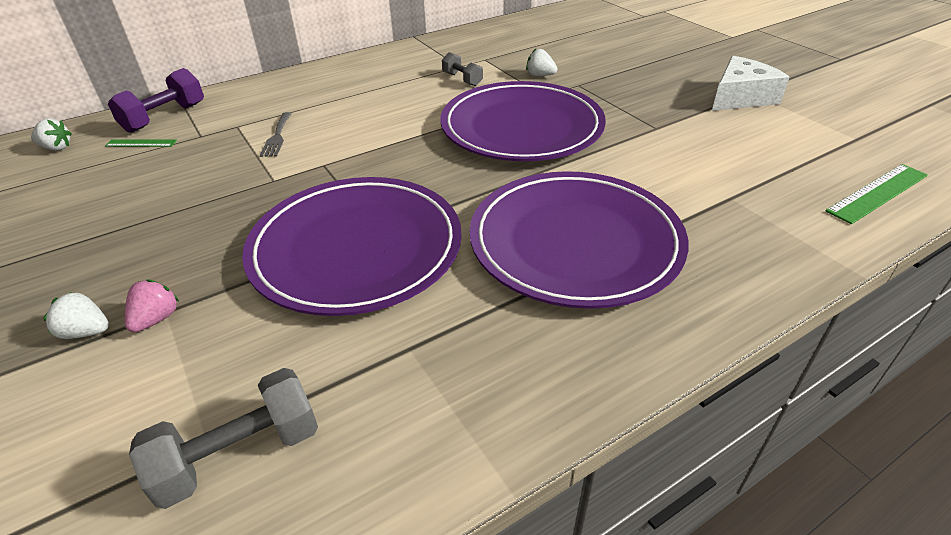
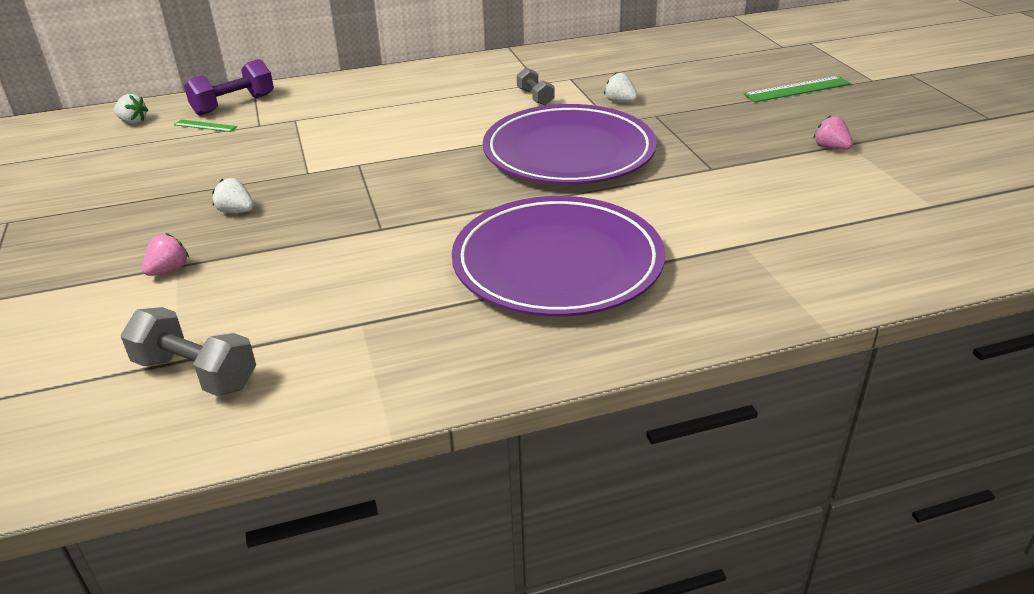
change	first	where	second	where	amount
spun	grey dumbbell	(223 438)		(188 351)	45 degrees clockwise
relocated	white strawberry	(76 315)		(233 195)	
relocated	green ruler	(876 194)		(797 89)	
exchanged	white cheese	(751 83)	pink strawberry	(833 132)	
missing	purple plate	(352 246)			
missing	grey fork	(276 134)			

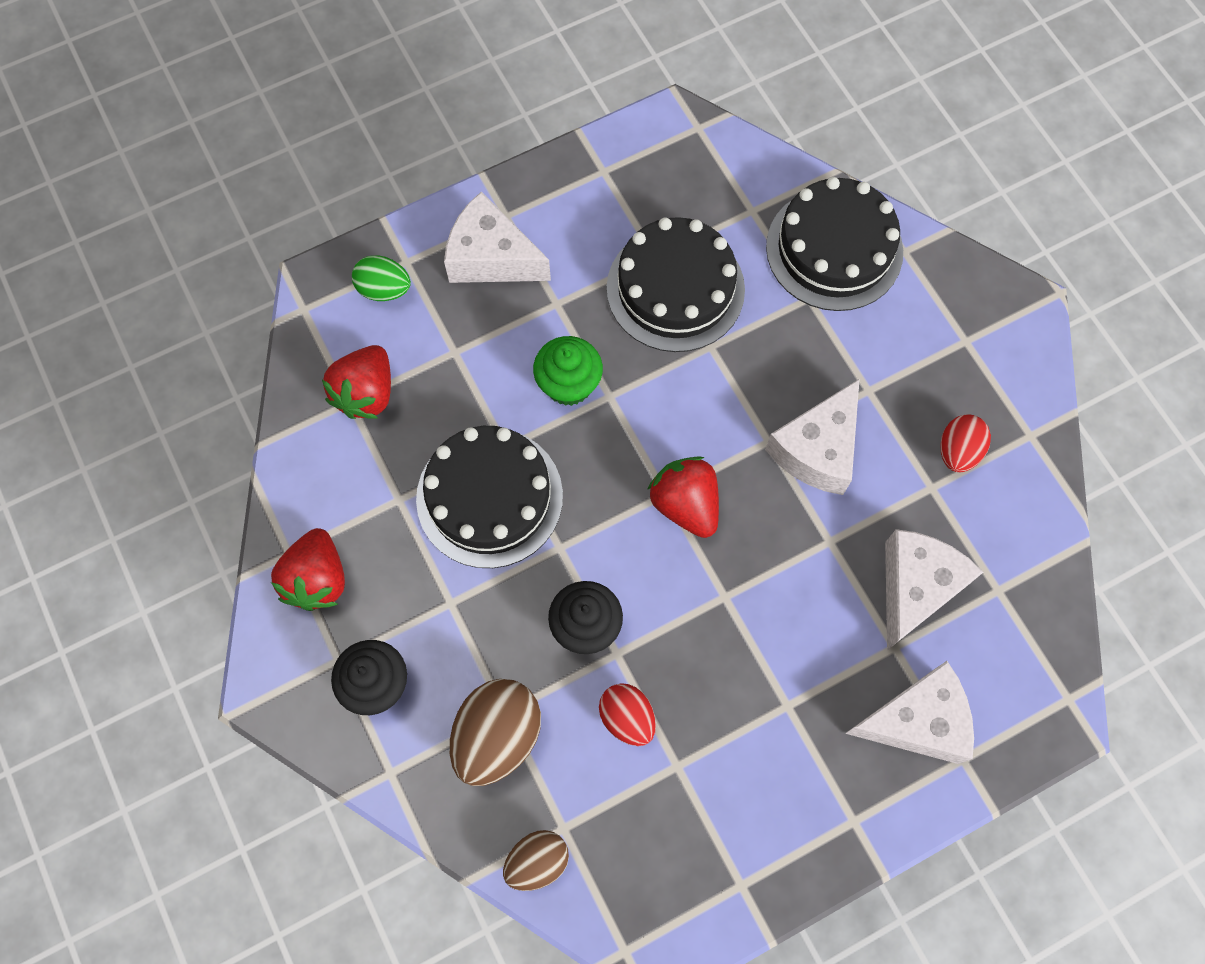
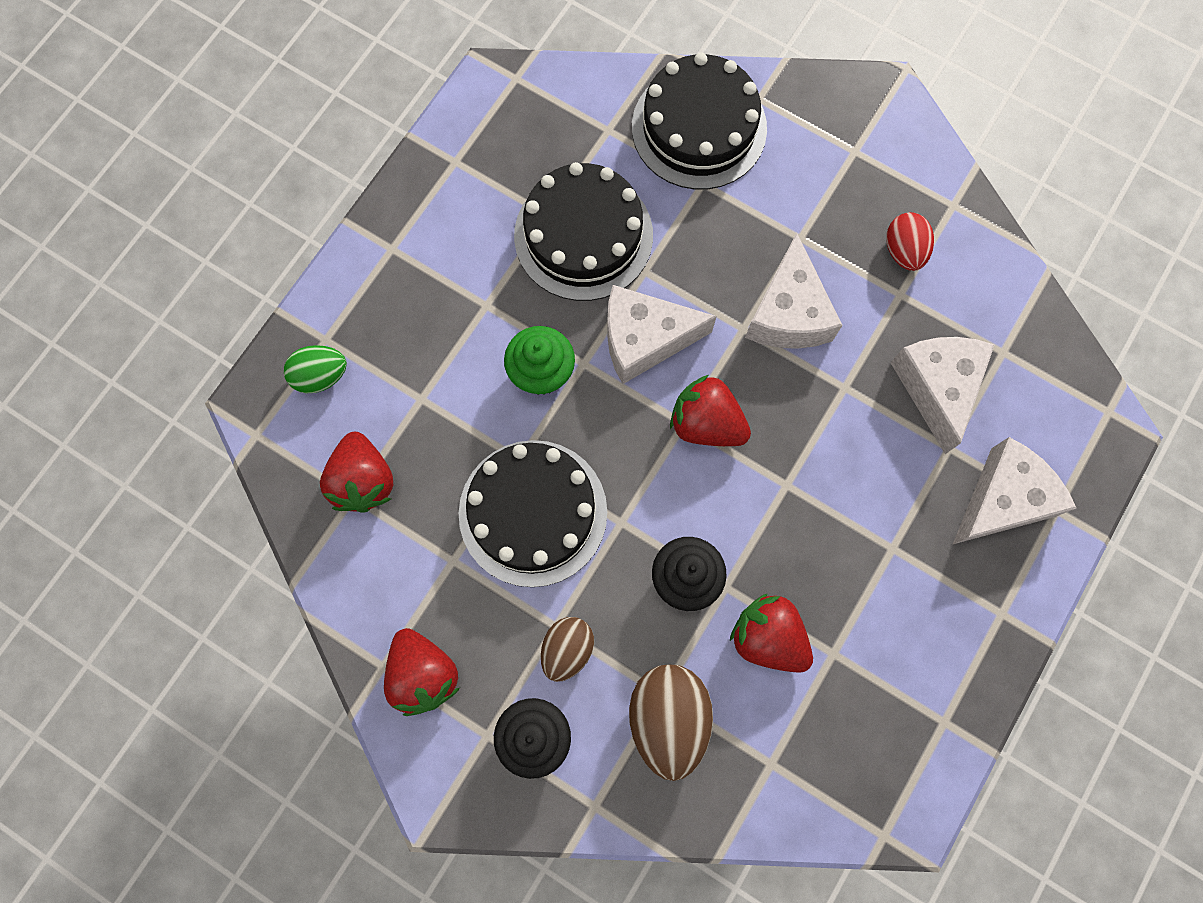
change	first	where	second	where	amount
relocated	brown egg	(536 860)		(567 649)	
relocated	white cheese	(497 237)		(662 334)	
exchanged	red egg	(627 714)	red strawberry	(771 633)	

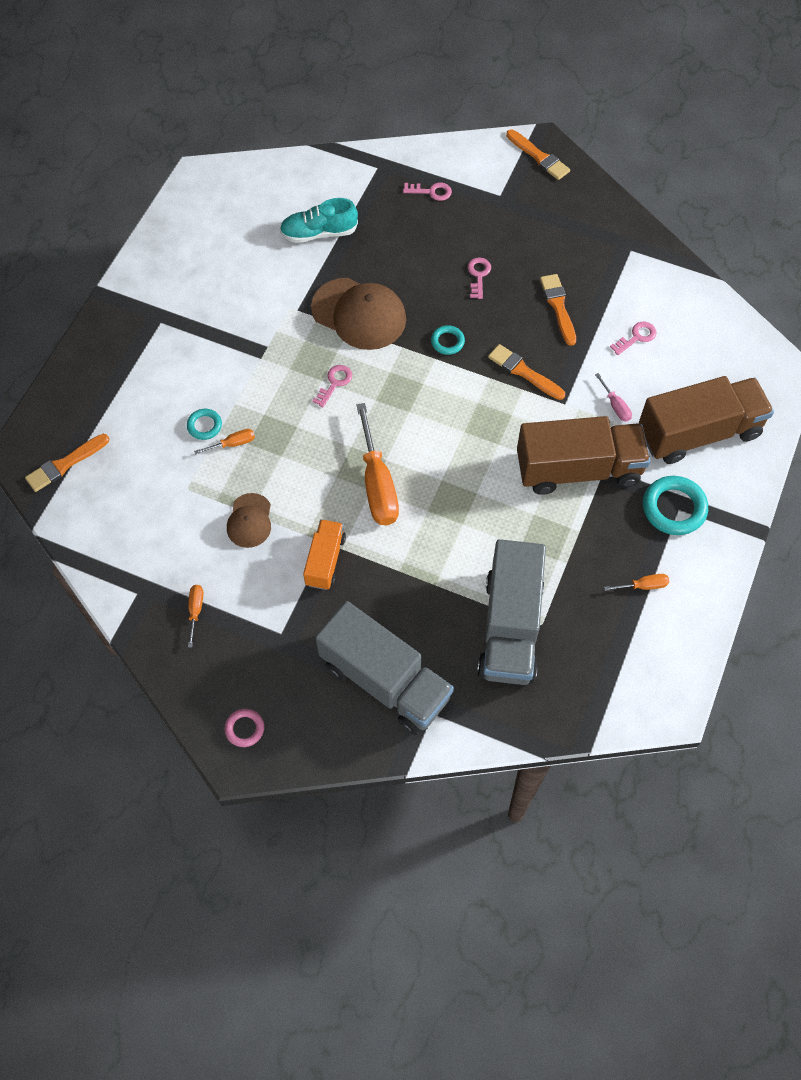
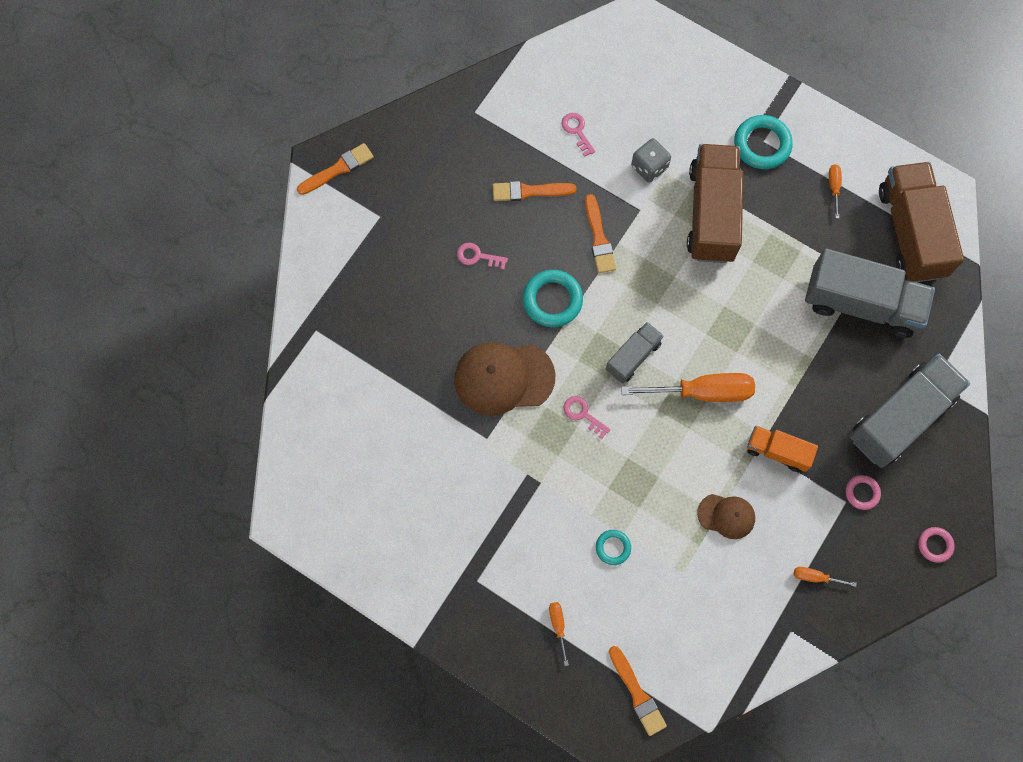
change	first	where	second	where	amount
spun	brown cap	(358 314)		(505 379)	135 degrees counterclockwise
size	turquoise ring	(448 340)		(553 298)	x1.79
relocated	orange screwdriver	(224 441)		(559 634)	
spun	orange brush	(526 372)		(600 233)	60 degrees counterclockwise
appeared			grey truck	(635 352)	
exchanged	pink screwdriver	(613 397)	grey dice	(651 160)	
appeared			pink ring	(863 492)	
relocated	brown truck	(706 420)		(921 222)	
missing	turquoise shoe	(319 220)			
missing	pink key	(427 191)			

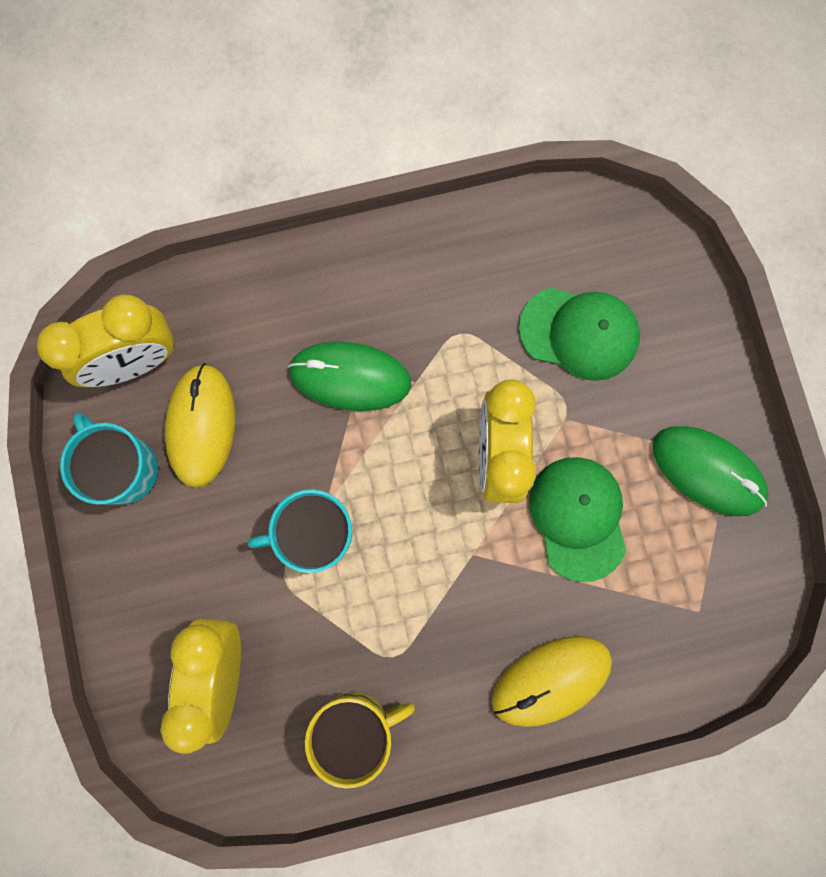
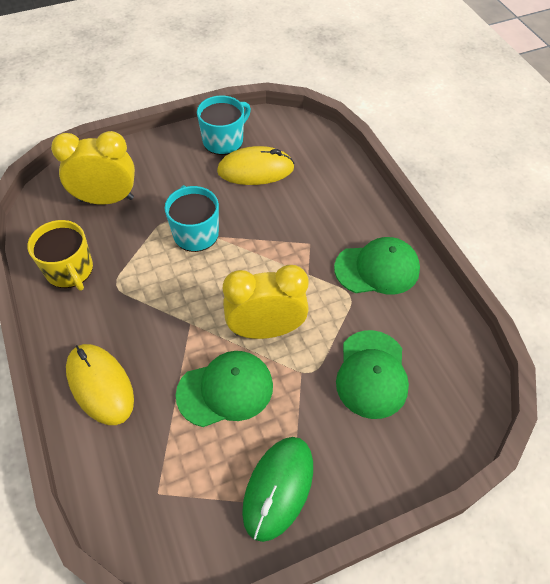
change	first	where	second	where	amount
appeared			green cap	(377 265)	
missing	yellow clock	(105 341)			
missing	green mouse	(349 376)			

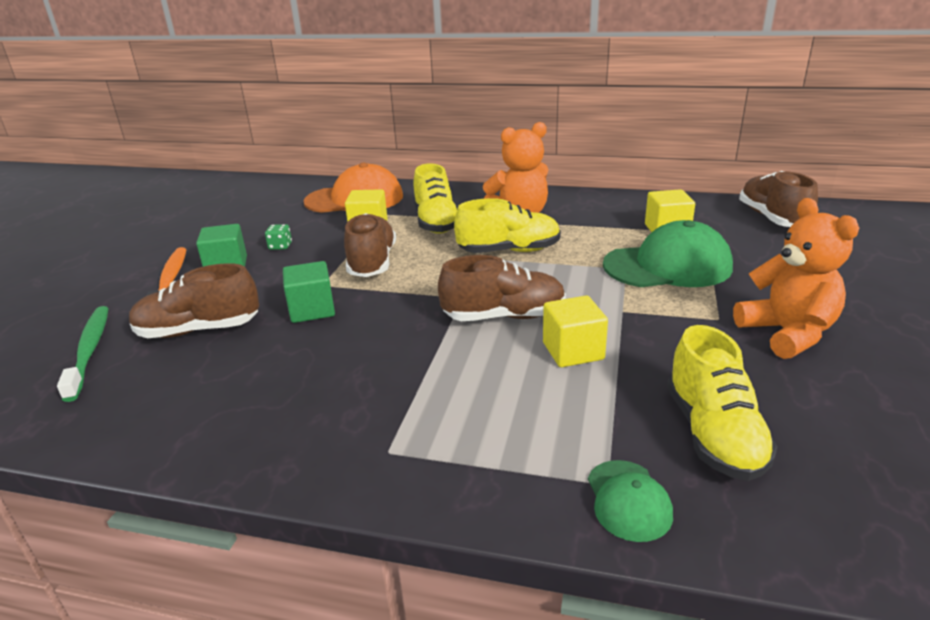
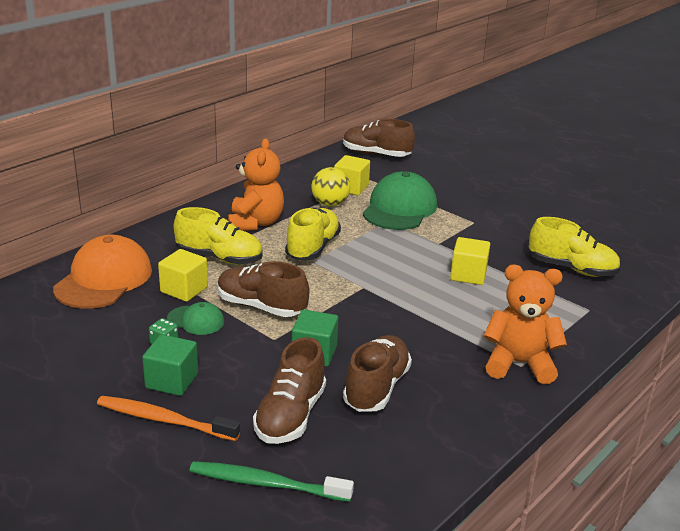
change	first	where	second	where	amount
relocated	green cap	(630 501)		(195 318)	
appeared			yellow ball	(330 187)	
relocated	brown shoe	(502 288)		(377 373)	
relocated	orange teddy bear	(796 278)		(525 324)	

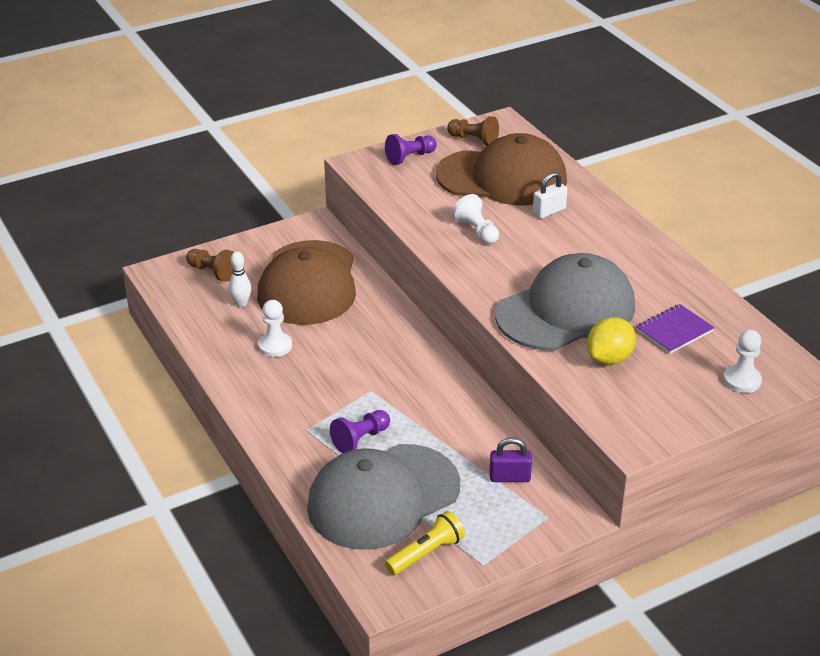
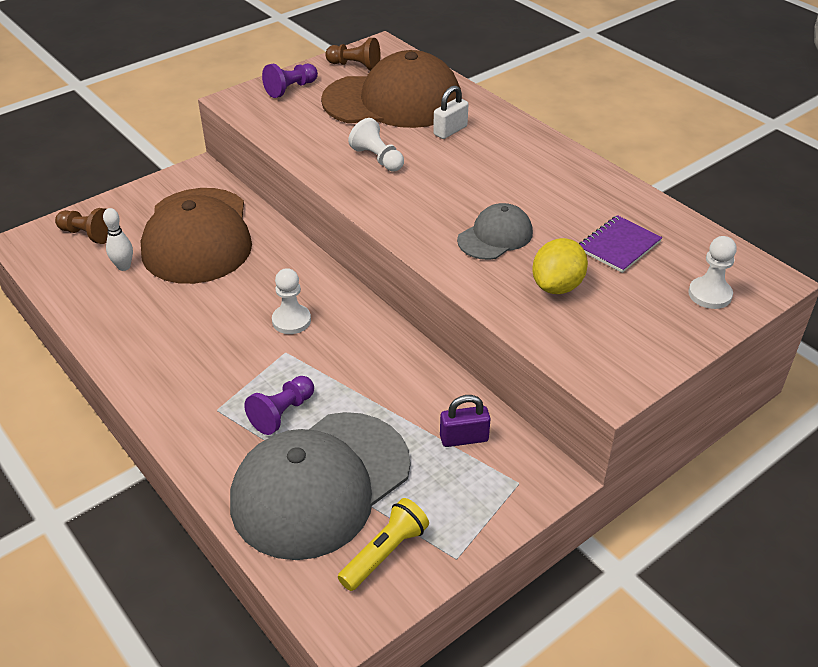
change	first	where	second	where	amount
relocated	white pawn	(275 328)		(291 301)	
size	grey cap	(565 302)		(495 231)	x0.49

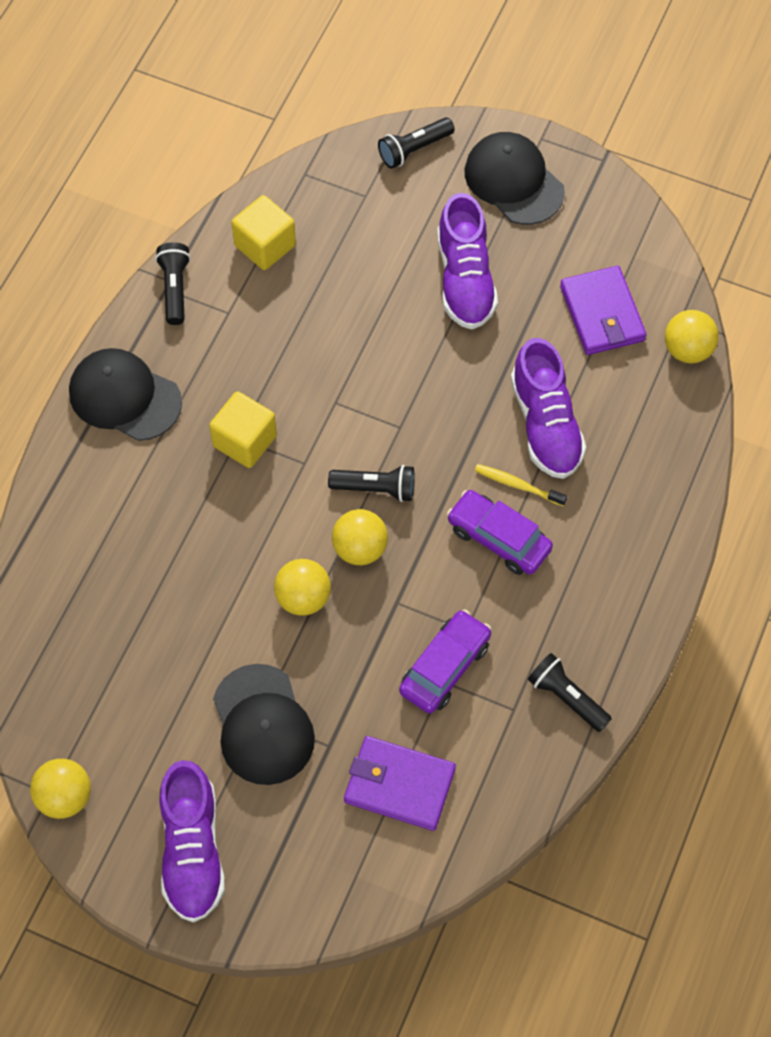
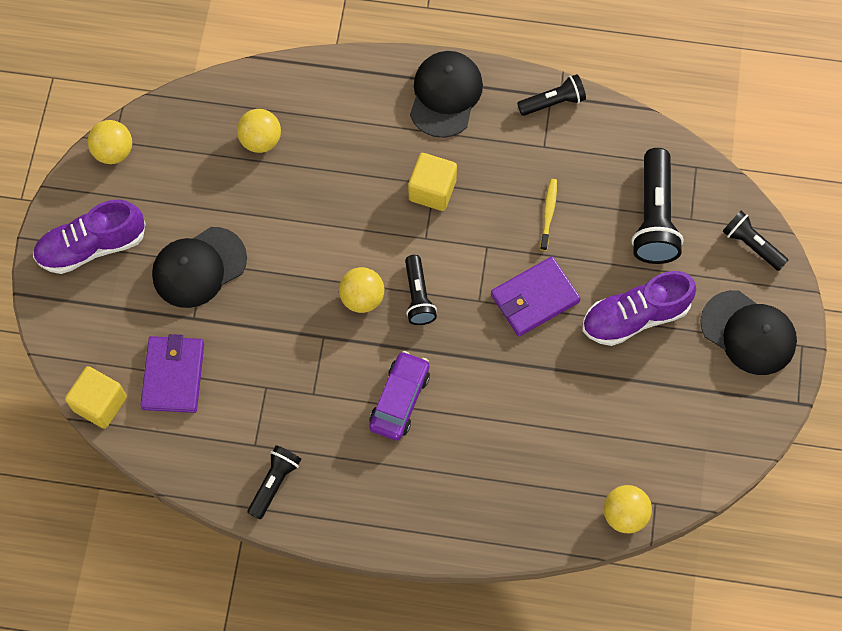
change	first	where	second	where	amount
relocated	yellow cube	(263 232)		(96 397)	
relocated	yellow ball	(302 587)		(259 131)	
relocated	purple wallet	(603 310)		(536 296)	
relocated	yellow toothbrush	(521 485)		(548 215)	
appeared			black flashlight	(657 206)	
spun	black cap	(515 178)		(748 332)	90 degrees clockwise
missing	purple car	(445 662)			
missing	purple shoe	(548 408)			

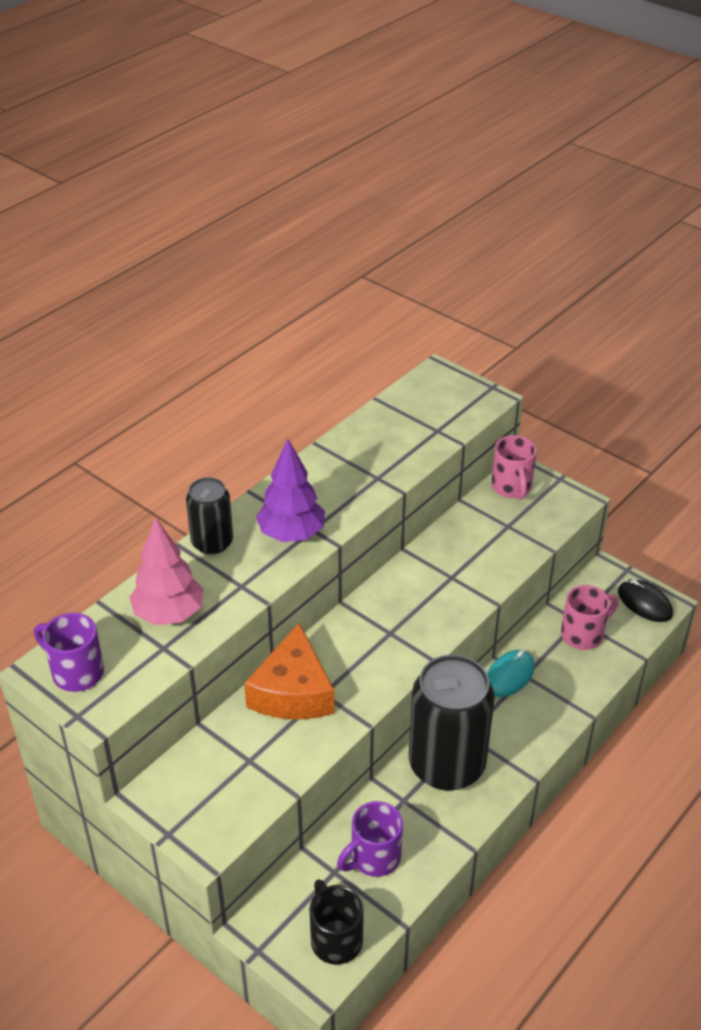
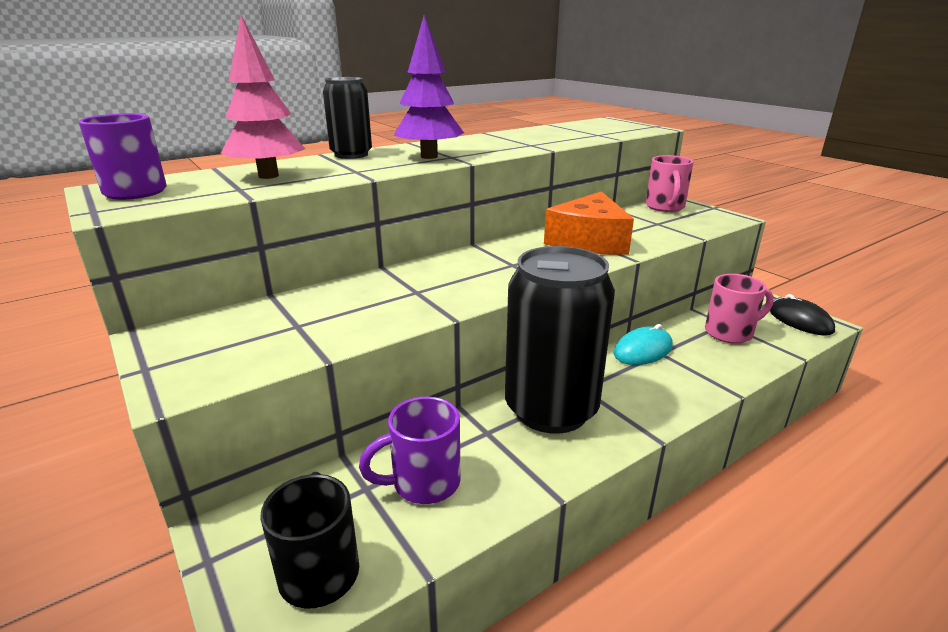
change	first	where	second	where	amount
relocated	orange cheese	(289 671)		(589 223)	

